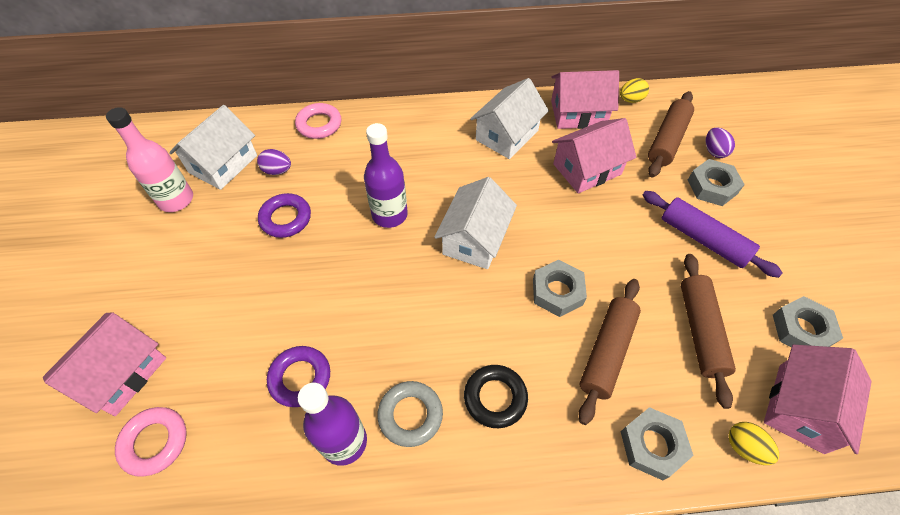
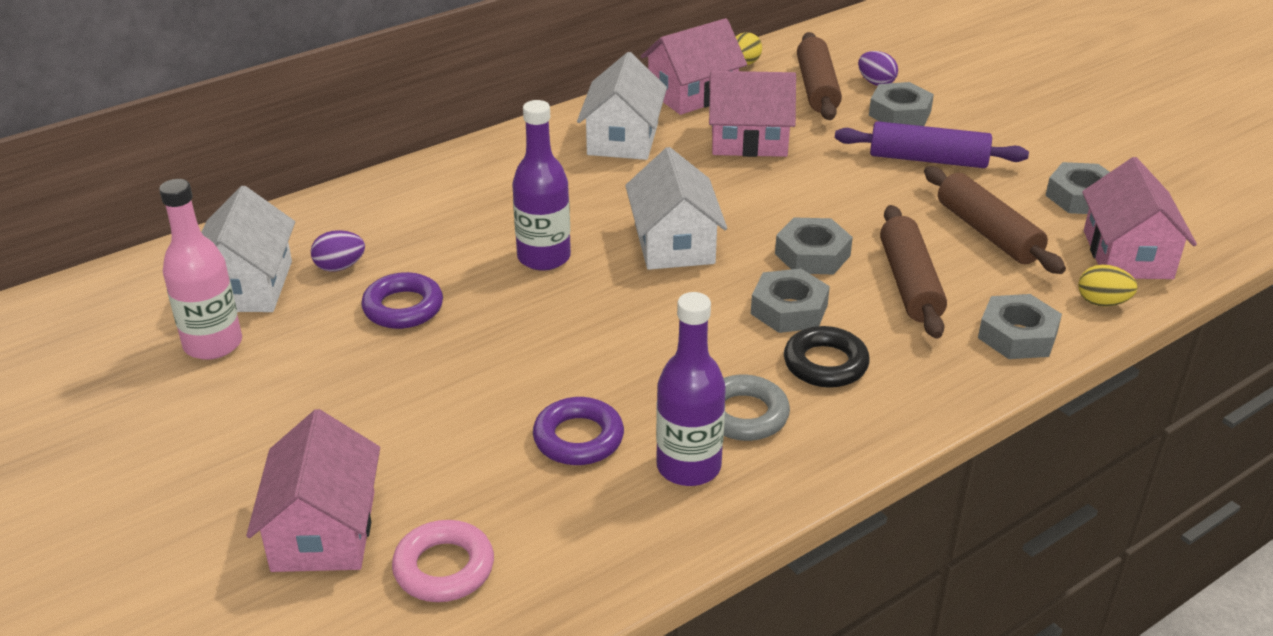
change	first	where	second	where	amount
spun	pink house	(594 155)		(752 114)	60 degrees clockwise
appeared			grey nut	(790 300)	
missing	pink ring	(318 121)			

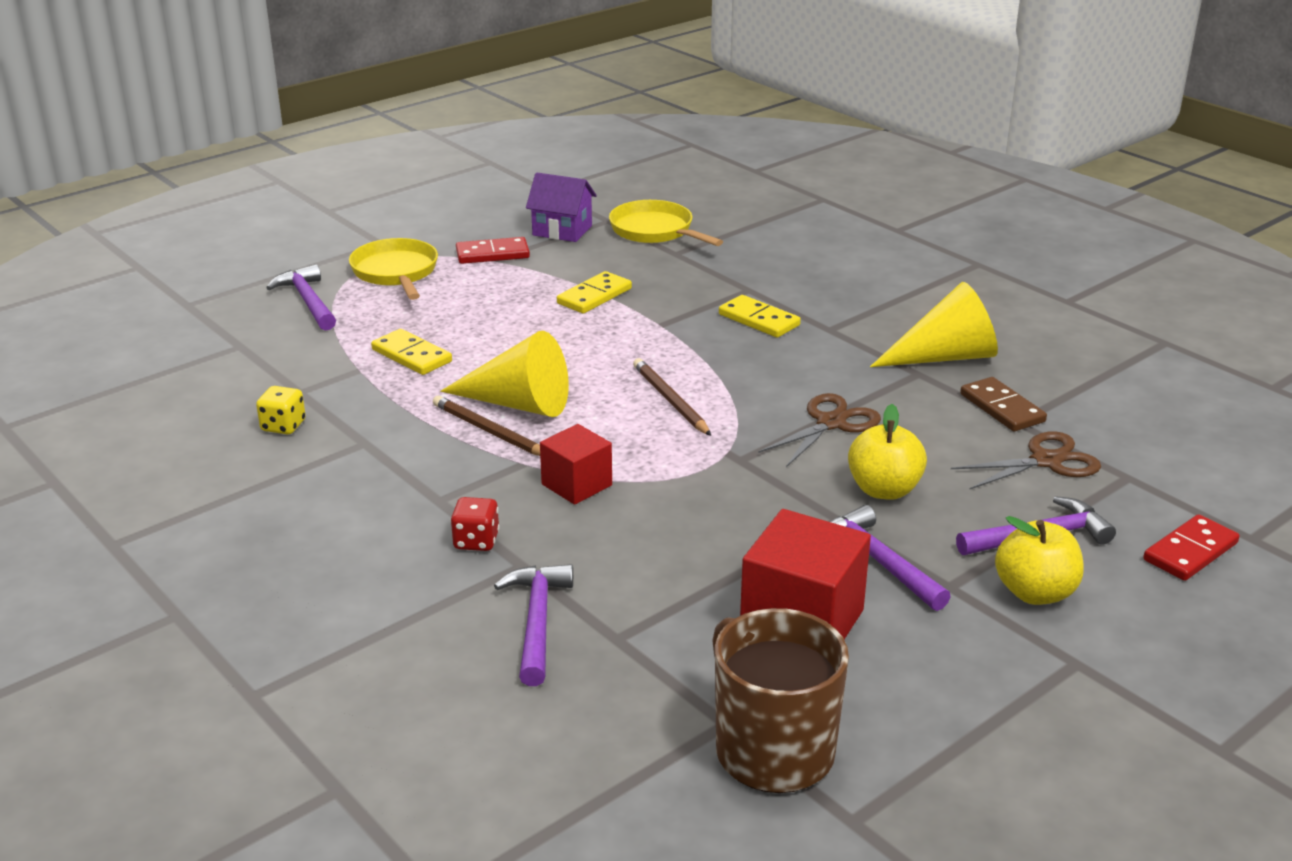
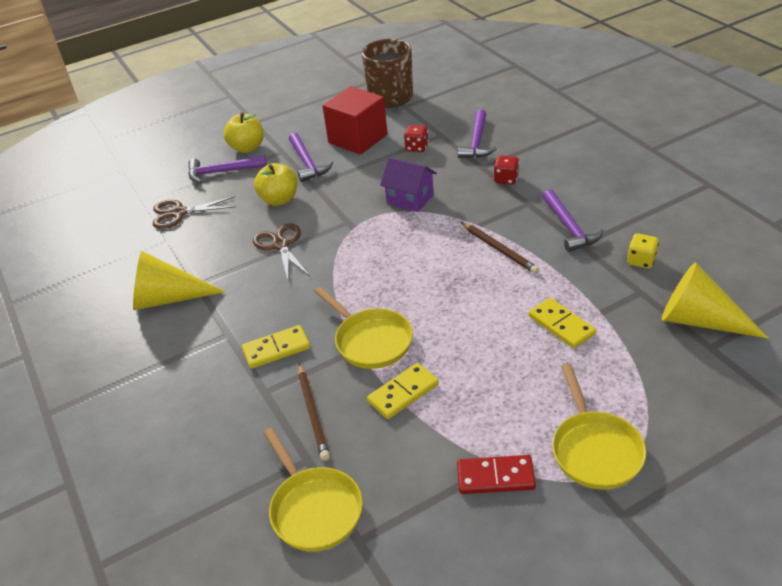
change	first	where	second	where	amount
spun	yellow domino	(760 316)		(276 347)	75 degrees counterclockwise
spun	brown scissors	(819 430)		(281 251)	105 degrees clockwise
relocated	brown pencil	(672 397)		(314 412)	
appeared			yellow pan	(363 328)	
relocated	purple house	(561 207)		(408 184)	
appeared			red dice	(416 138)	
relocated	purple hammer	(301 297)		(573 220)	
relocated	yellow cone	(504 374)		(715 300)	
missing	red cube	(576 464)			
missing	brown domino	(1003 404)			
missing	red domino	(1191 547)			

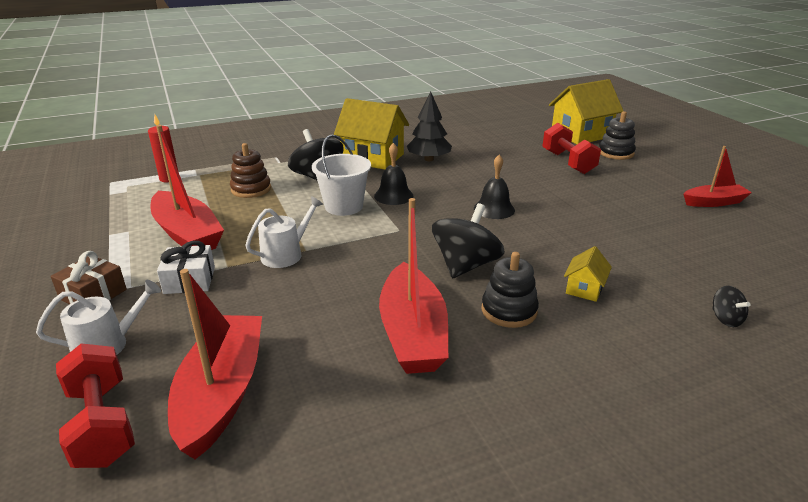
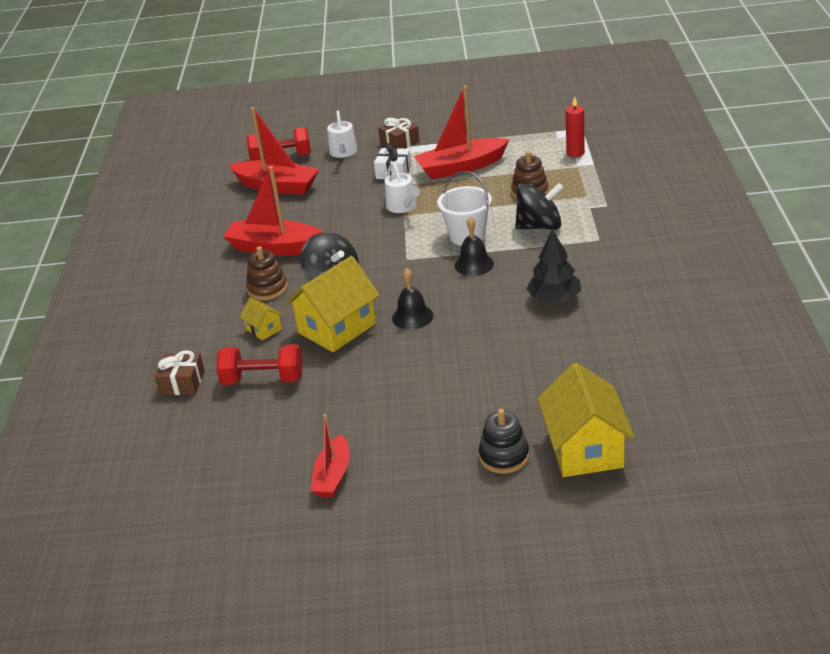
change	first	where	second	where	amount
exchanged	black spinning top	(731 306)	brown gift	(179 372)	
relocated	red dumbbell	(571 148)		(259 364)	
colour	black stacking toy	(510 290)	brown stacking toy	(266 273)	
relocated	yellow house	(371 134)		(332 304)	

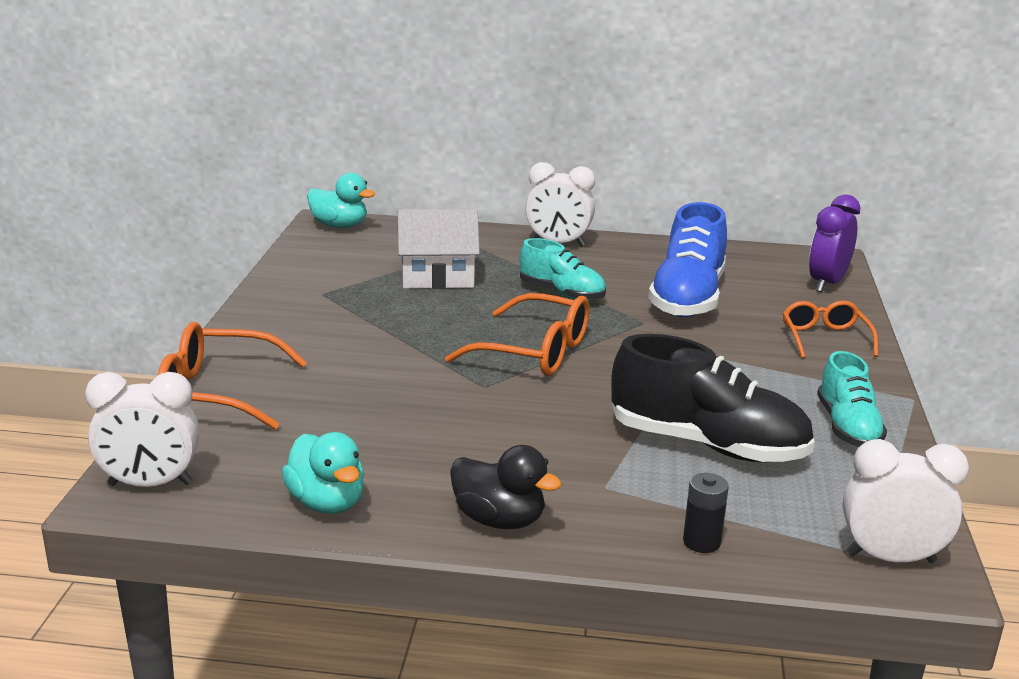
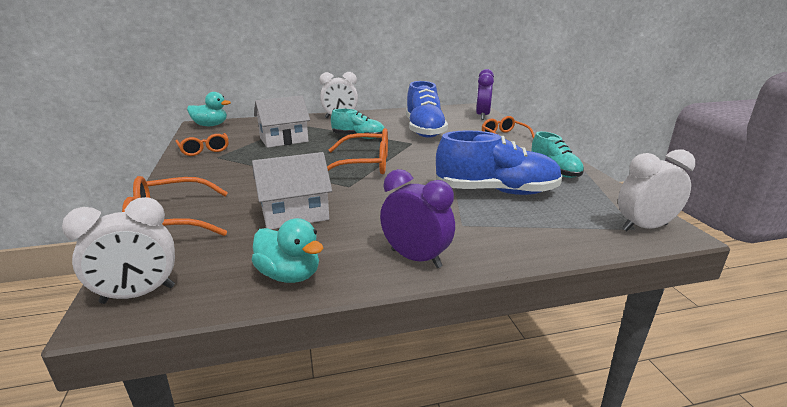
change	first	where	second	where	amount
appeared			orange glasses	(202 144)	
appeared			white house	(292 190)	
exchanged	black duck	(505 487)	purple clock	(417 218)	
colour	black shoe	(713 398)	blue shoe	(499 162)	
missing	black battery	(706 513)			

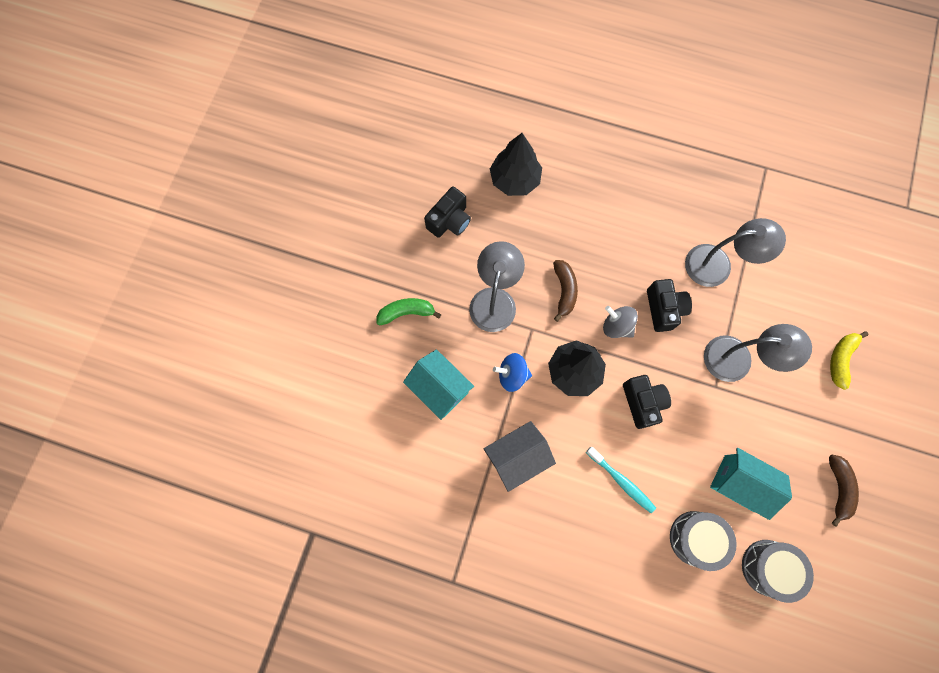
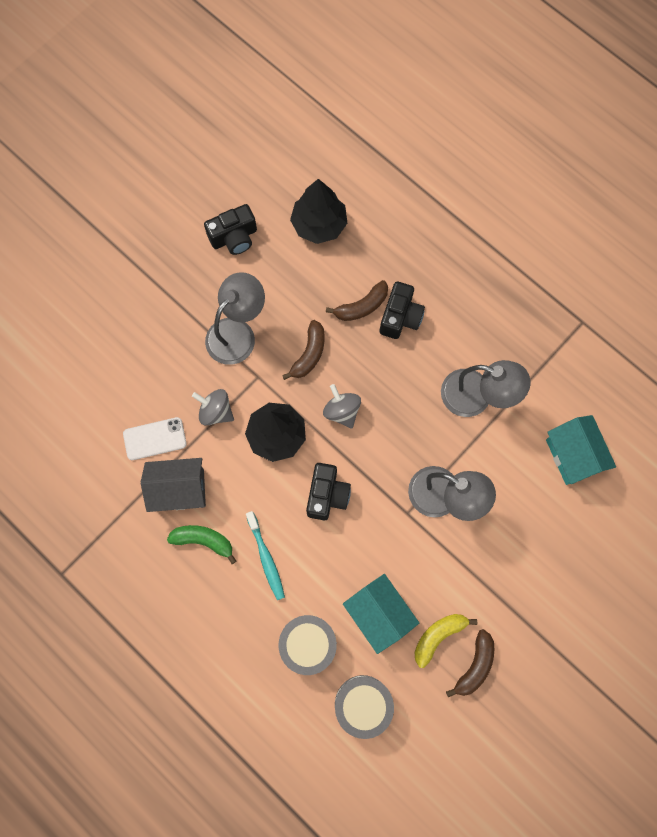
change	first	where	second	where	amount
appeared			white phone	(155 438)	
relocated	green banana	(409 312)		(201 544)	
colour	blue spinning top	(512 372)	grey spinning top	(213 407)	
appeared			brown banana	(357 300)	
relocated	black camera	(669 305)		(402 310)	
relocated	yellow banana	(849 360)		(445 641)	
relocated	turquoise house	(438 384)		(581 450)	

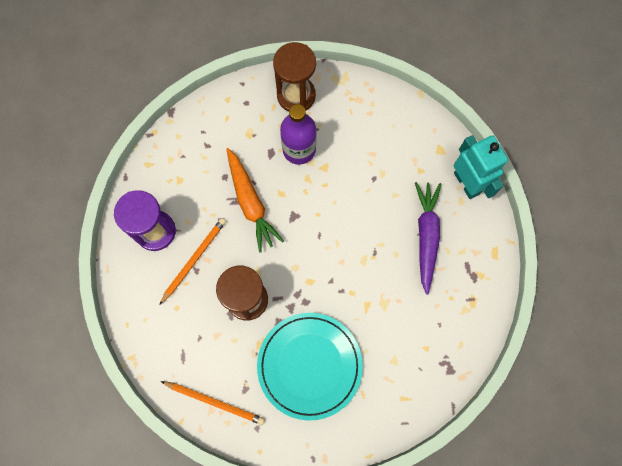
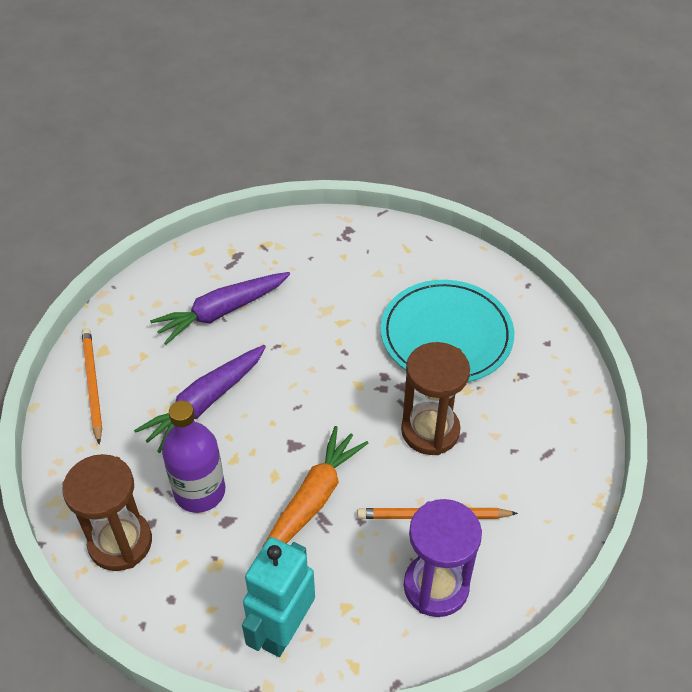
change	first	where	second	where	amount
relocated	orange pencil	(213 403)		(92 386)	
appeared			purple carrot	(200 399)	
relocated	turquoise robot	(481 167)		(278 597)	

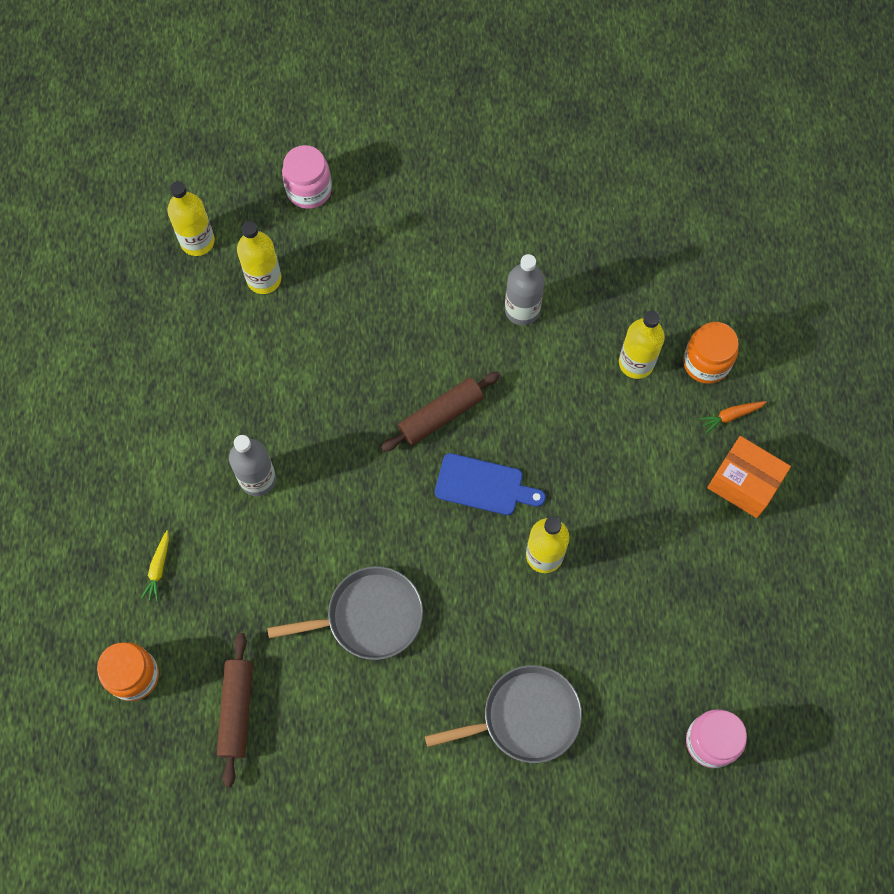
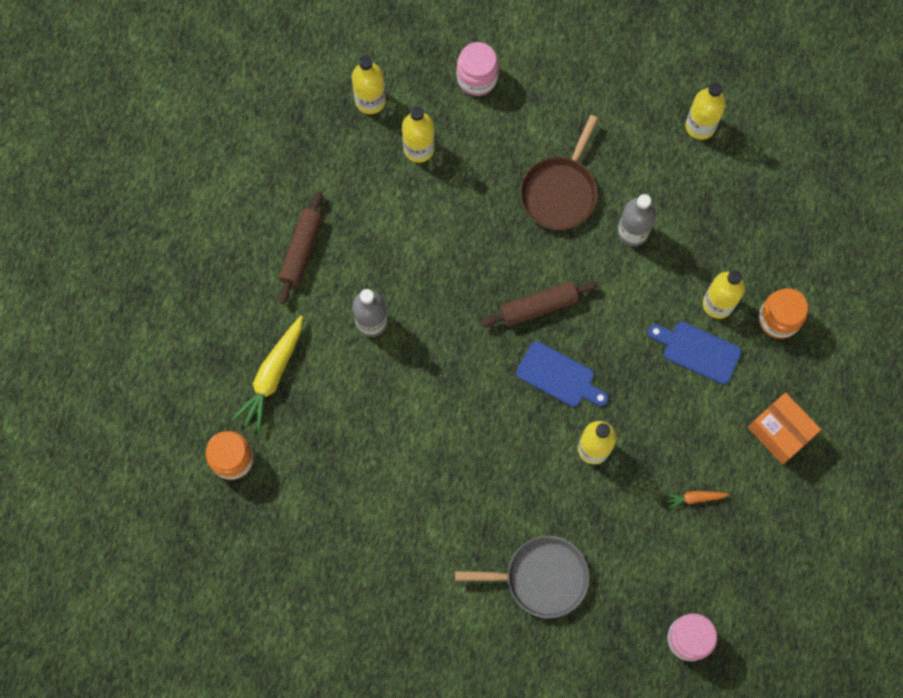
change	first	where	second	where	amount
size	yellow carrot	(155 566)		(267 374)	x2.01
relocated	brown rolling pin	(235 710)		(301 247)	
appeared			brown pan	(559 172)	
appeared			blue cutting board	(695 353)	
relocated	orange carrot	(733 417)		(697 500)	
appeared			yellow bottle	(706 111)	
missing	grey pan	(345 613)			

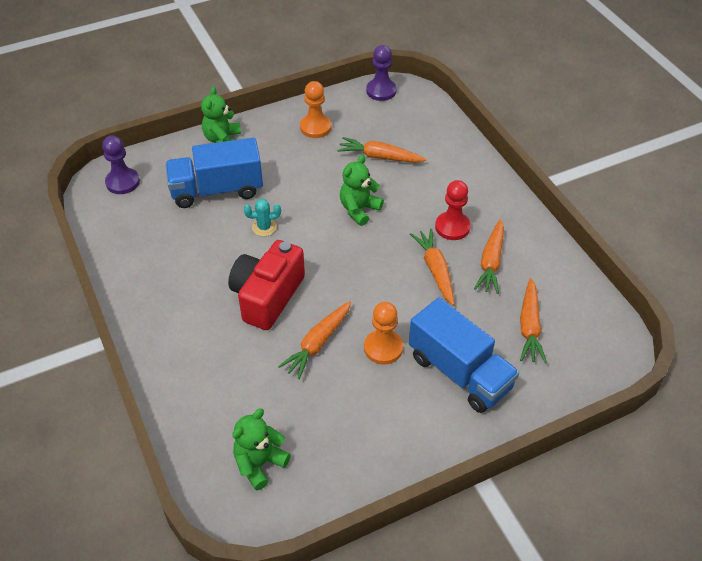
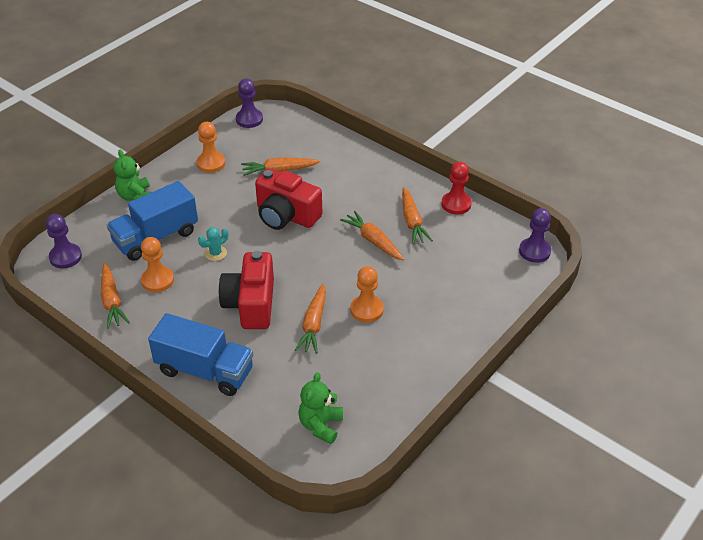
change	first	where	second	where	amount
relocated	orange carrot	(533 320)		(115 296)	
appeared			orange pawn	(157 264)	
relocated	blue truck	(464 355)		(200 354)	
exchanged	green teddy bear	(362 190)	red camera	(288 199)	
relocated	red pawn	(453 210)		(456 188)	
appeared			purple pawn	(535 235)	

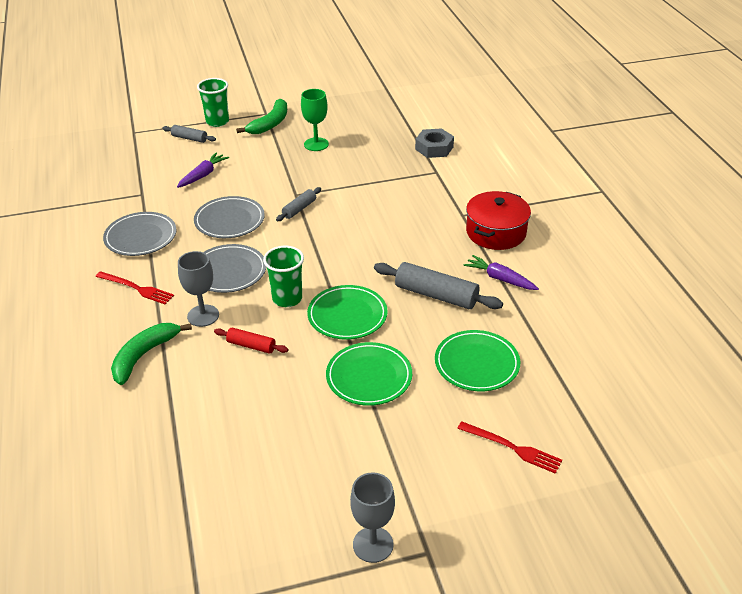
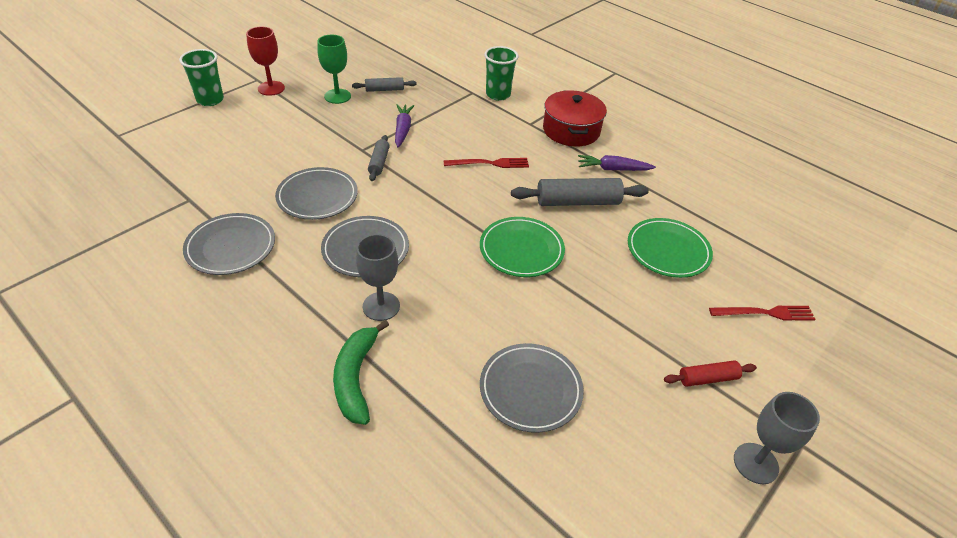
change	first	where	second	where	amount
exchanged	green banana	(261 116)	red goblet	(265 61)	
relocated	grey rolling pin	(189 134)		(384 84)	
relocated	purple carrot	(203 170)		(404 126)	
relocated	red fork	(134 287)		(486 163)	
appeared			grey plate	(532 388)	
relocated	green cup	(283 276)		(501 73)	
relocated	red rolling pin	(251 340)		(710 374)	
missing	green plate	(369 374)			
missing	grey nut	(434 143)			

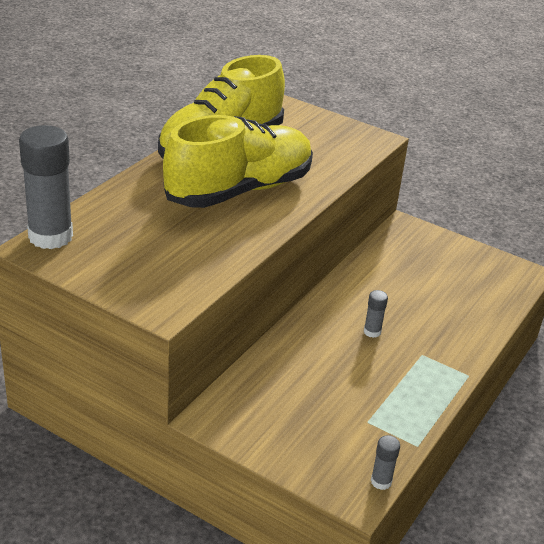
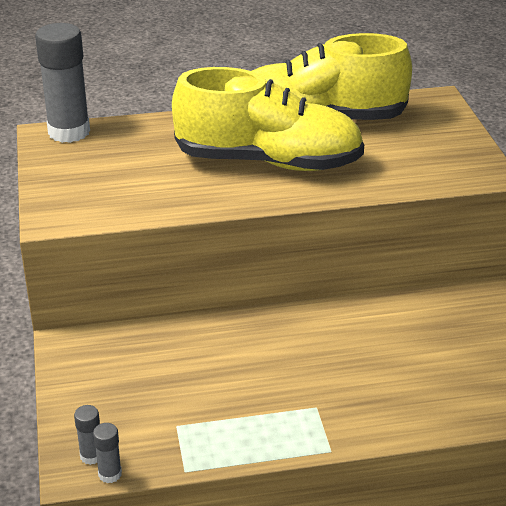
change	first	where	second	where	amount
relocated	grey glue stick	(376 314)		(87 435)	

